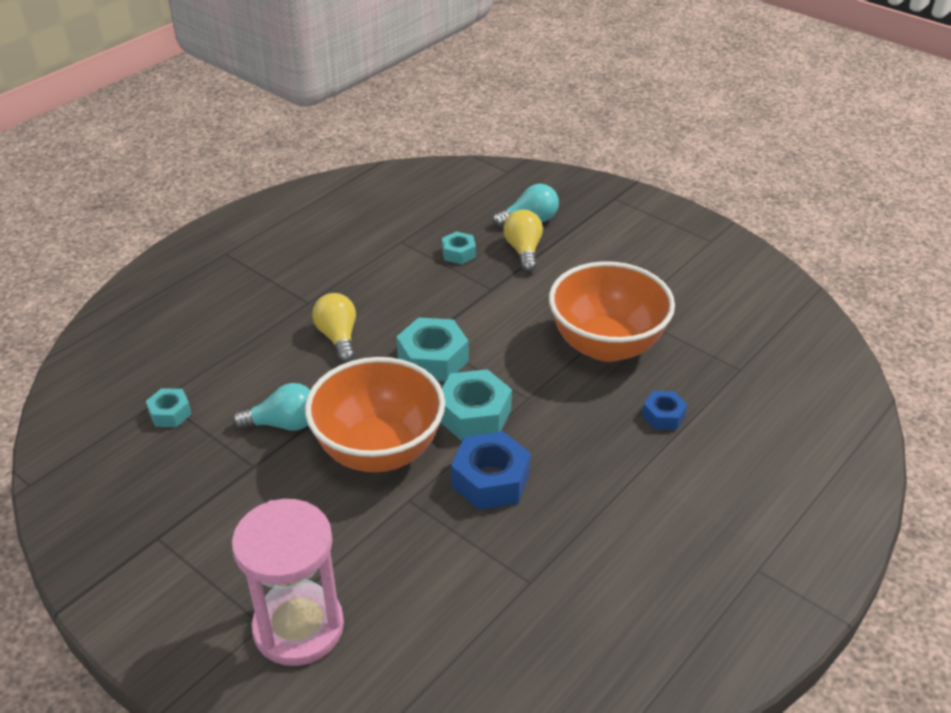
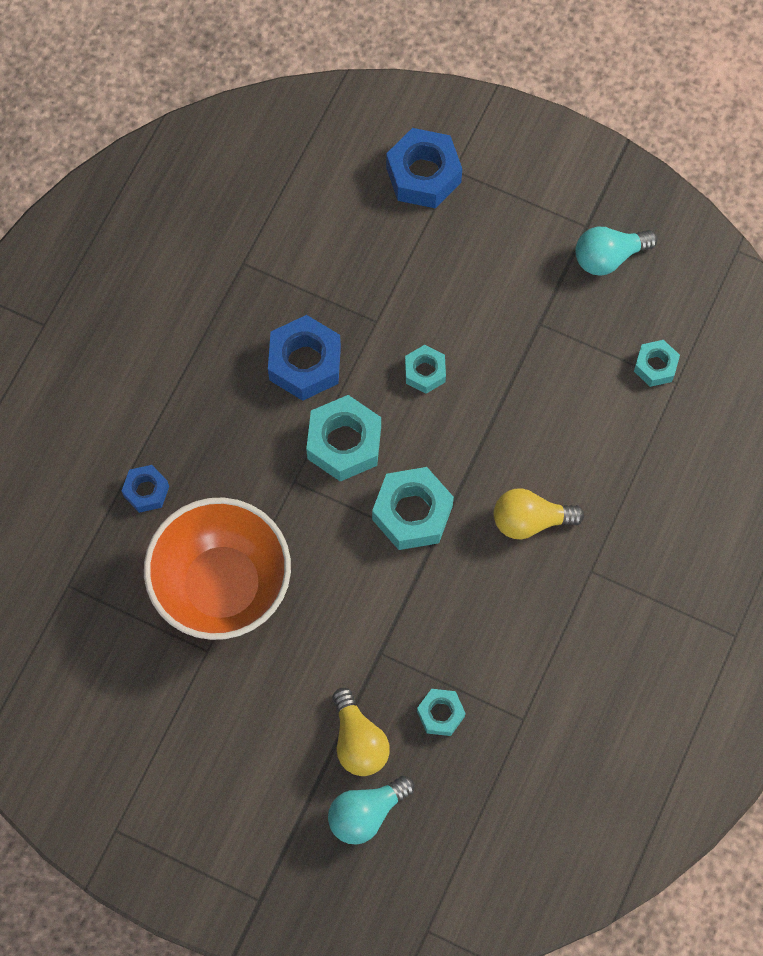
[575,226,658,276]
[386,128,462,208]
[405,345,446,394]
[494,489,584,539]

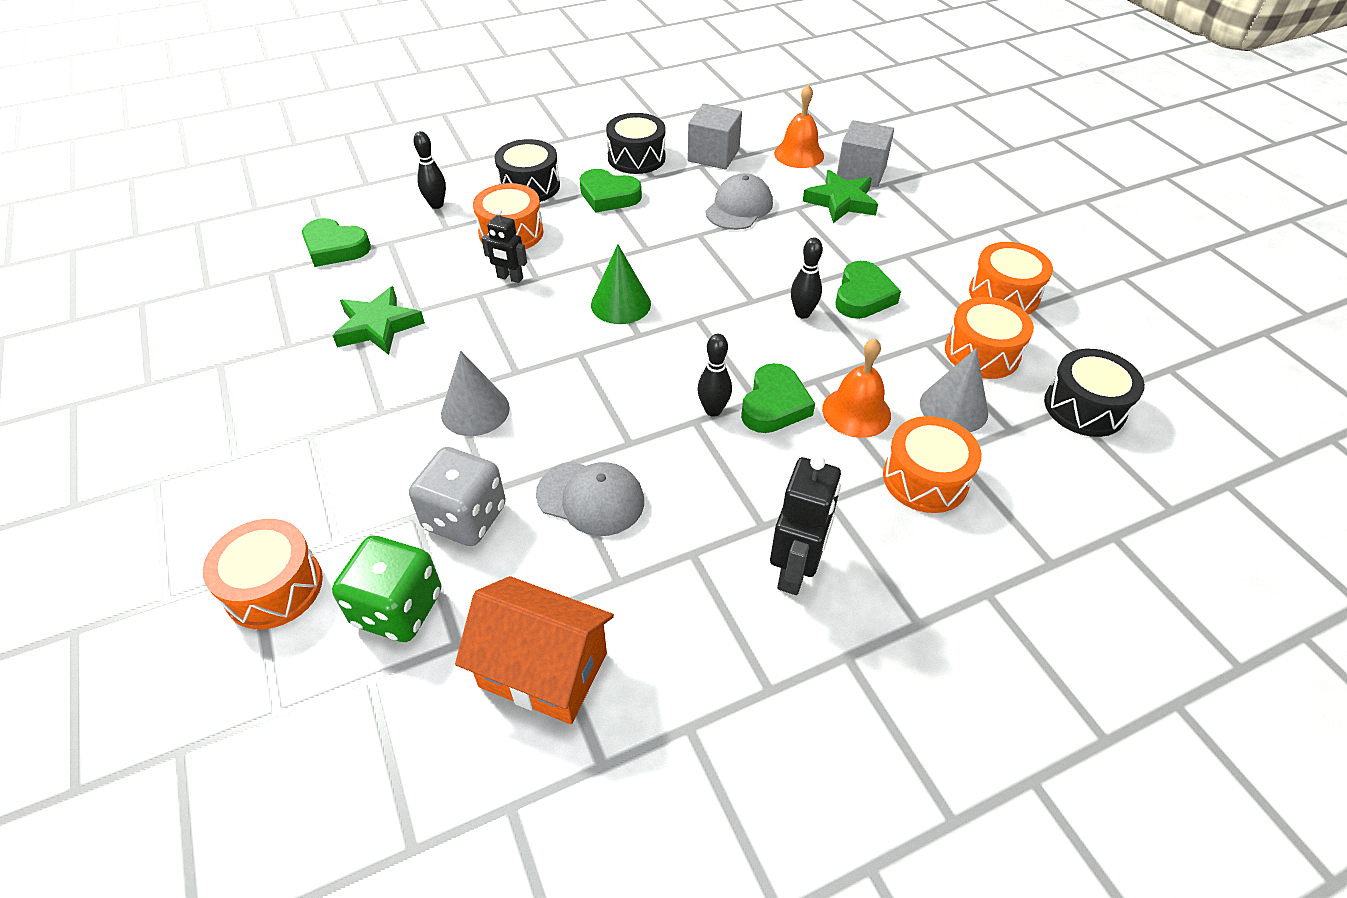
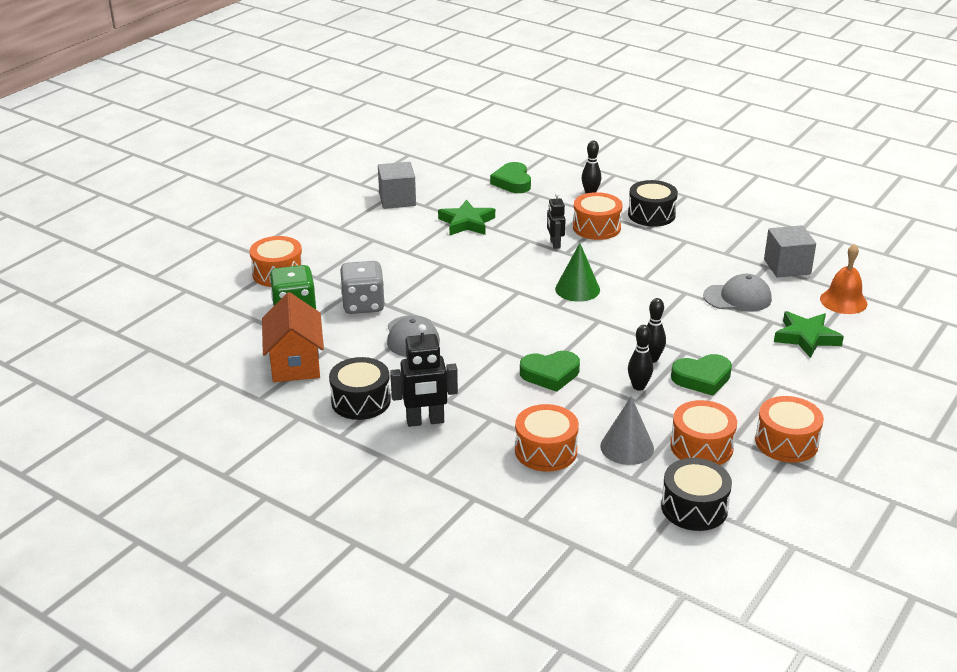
[441,350,510,436] (first image)
[579,169,642,213] (first image)
[822,338,891,438] (first image)
[329,357,391,420]
[628,325,653,391]
[378,162,416,209]

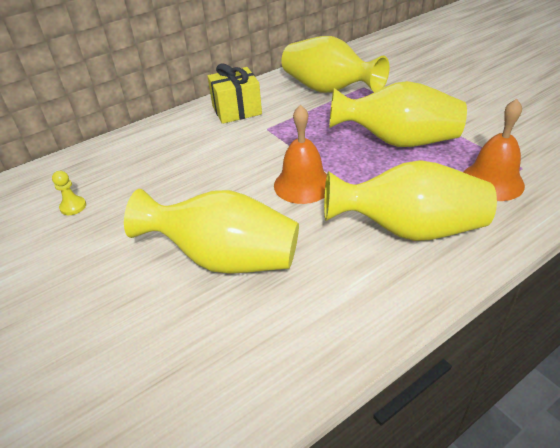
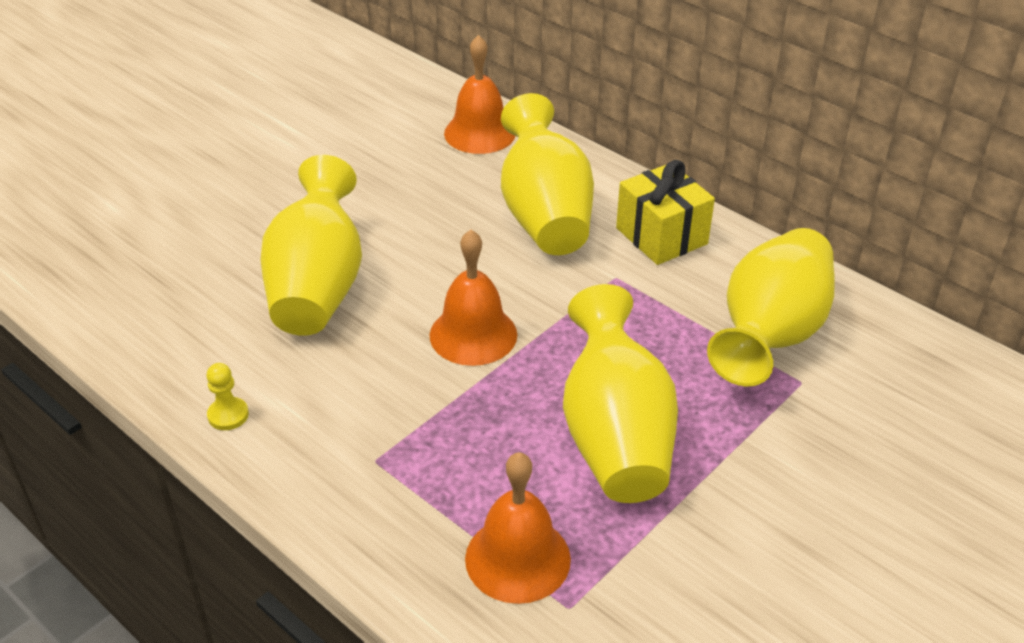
[444,35,516,154]
[206,363,249,430]
[501,93,594,255]

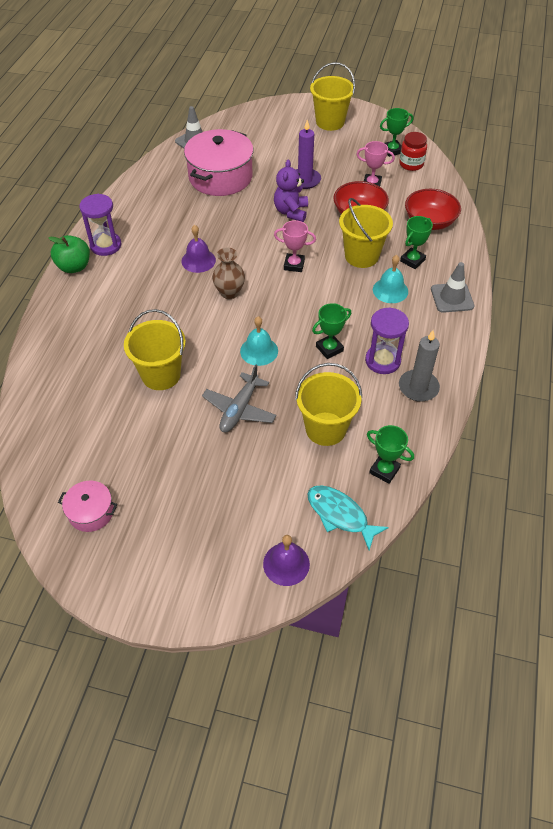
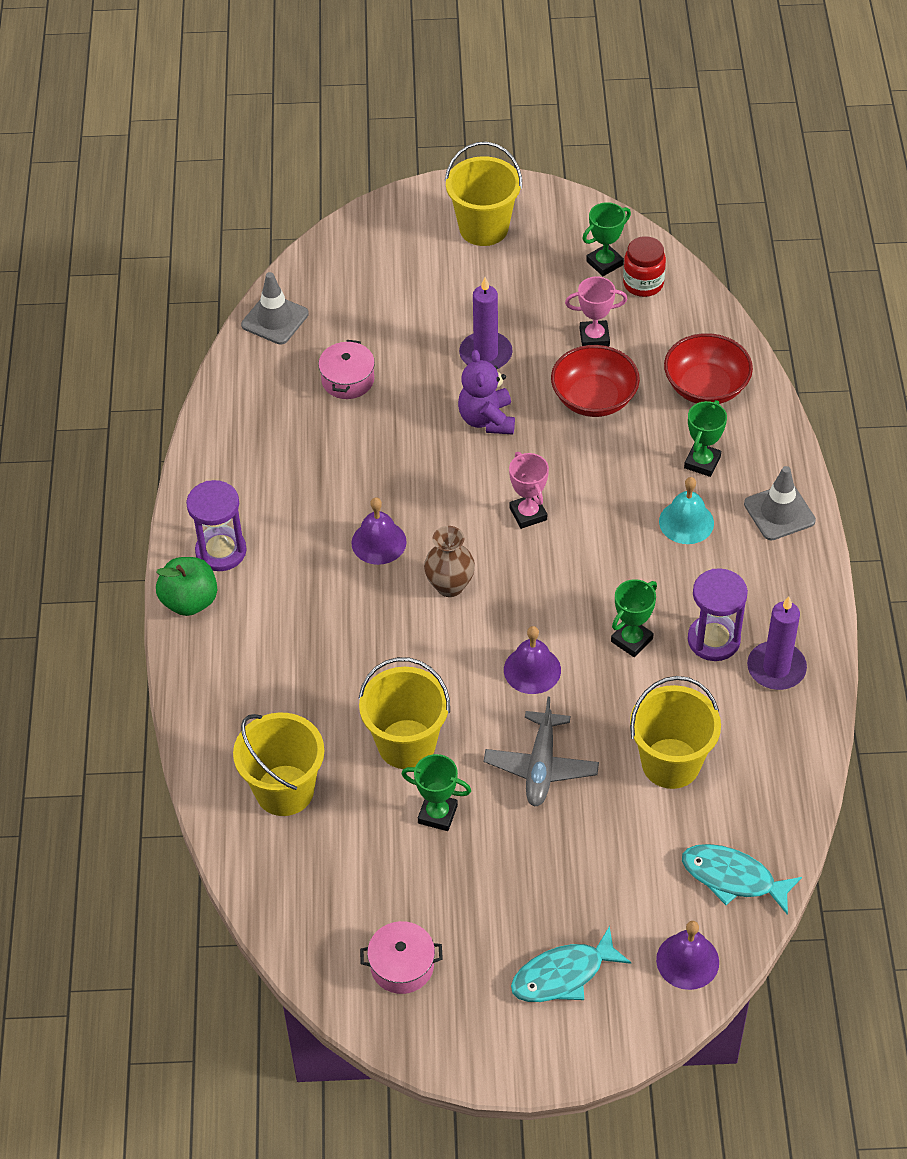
[511,926,631,1002]
[233,712,324,816]
[402,754,471,831]
[504,626,561,694]
[747,596,807,690]
[509,452,549,529]
[318,340,375,399]

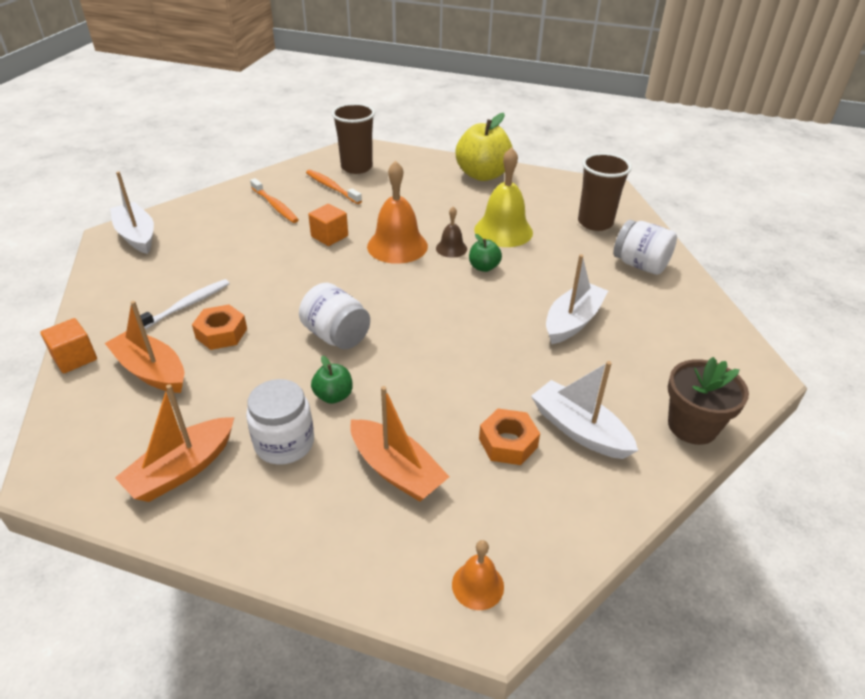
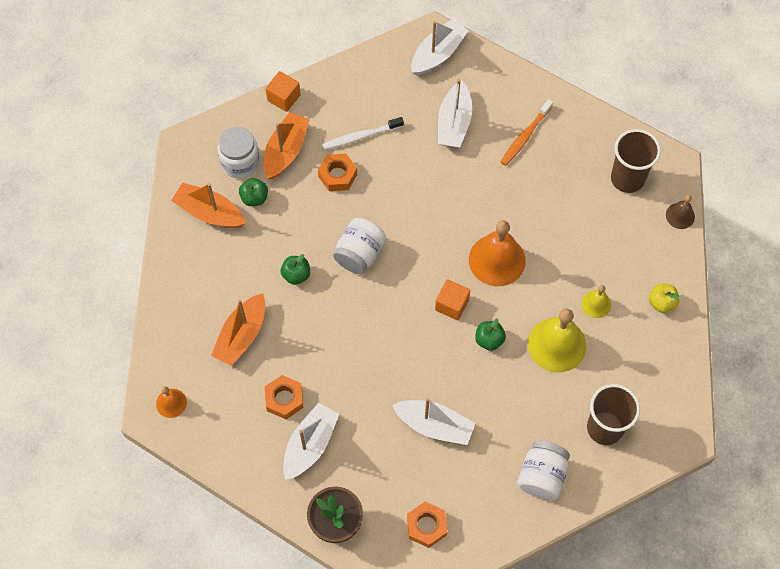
[306,170,362,204] (first image)
[239,178,268,206]
[407,502,447,548]
[438,79,472,148]
[581,285,611,318]
[217,127,260,178]
[435,279,470,320]
[666,195,695,229]
[322,117,404,150]
[649,283,680,313]

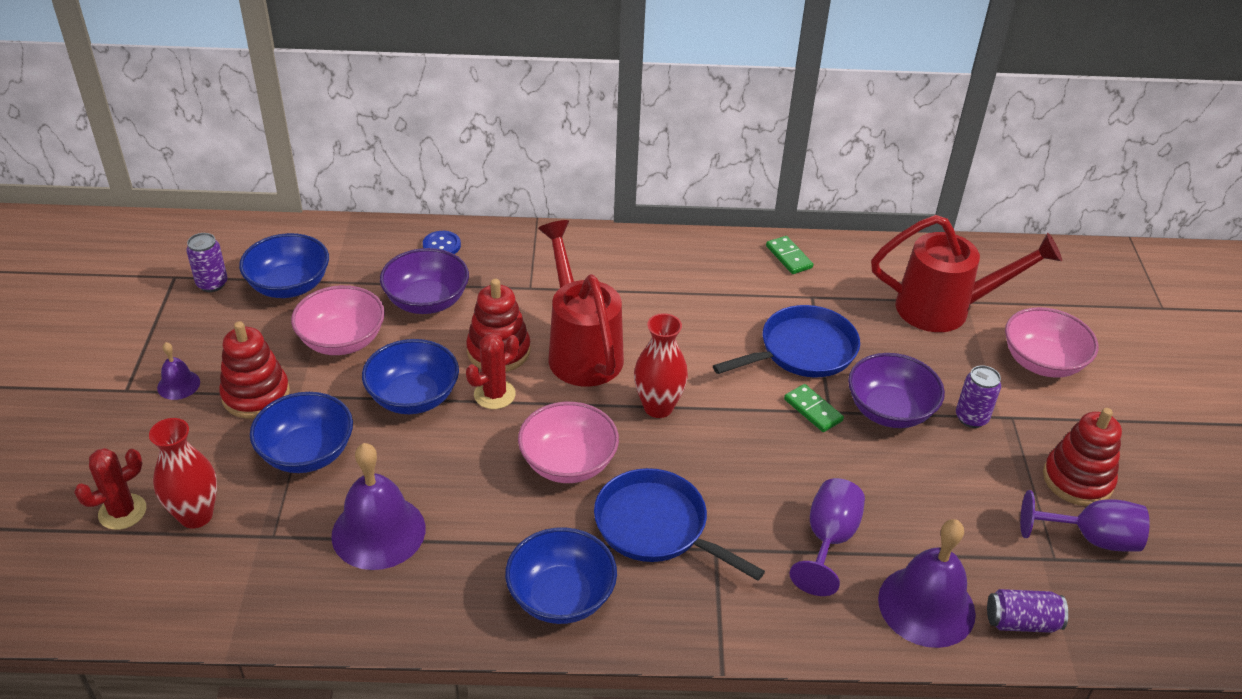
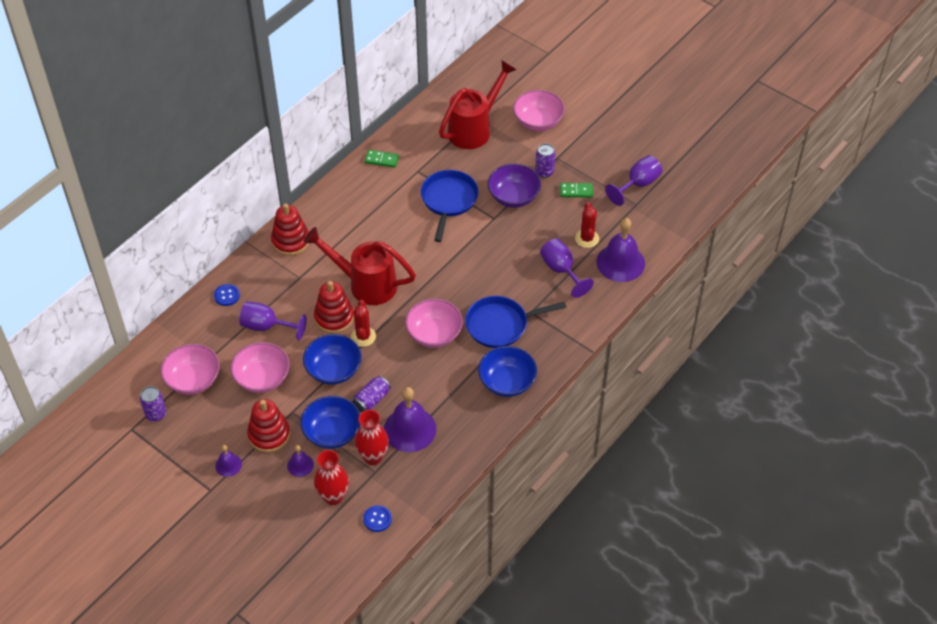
[287,445,314,477]
[363,505,392,532]
[575,202,599,248]
[355,410,389,465]
[560,183,593,198]
[352,376,391,413]
[271,204,309,256]
[239,301,307,340]
[161,344,220,395]

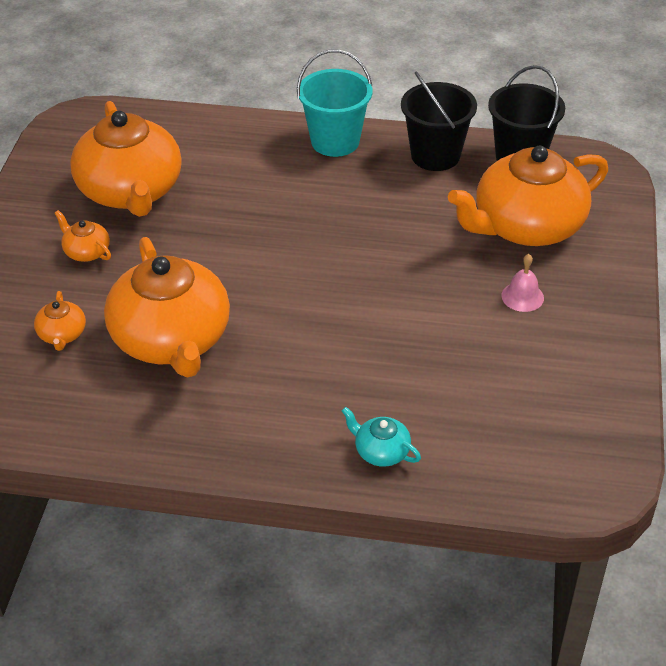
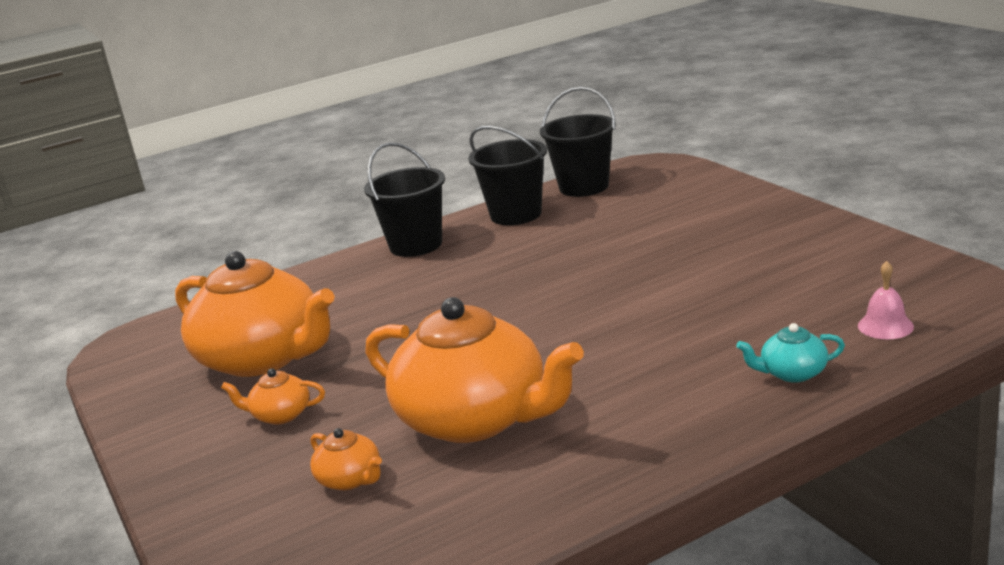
[448,146,608,246] (first image)
[858,261,914,339]
[364,142,445,257]

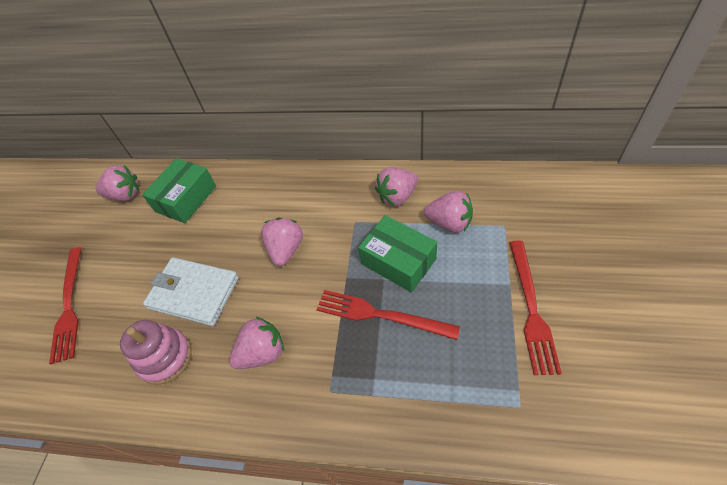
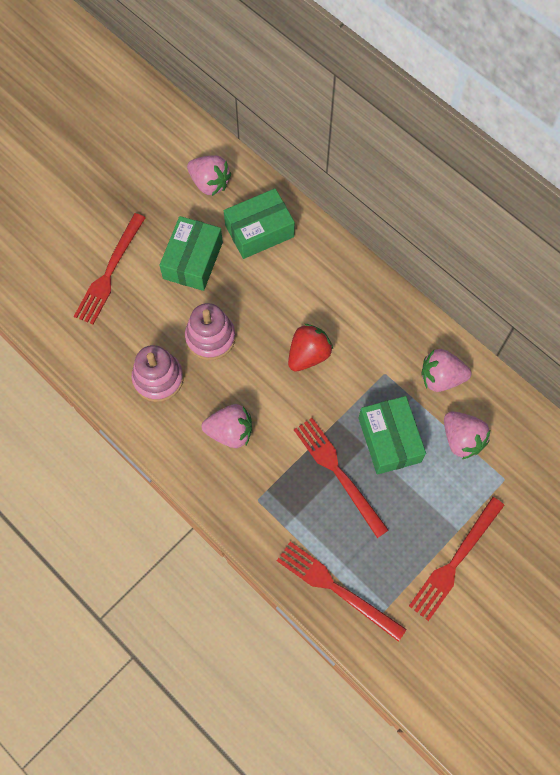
[159,216,223,291]
[277,542,407,642]
[185,303,235,360]
[288,324,333,372]

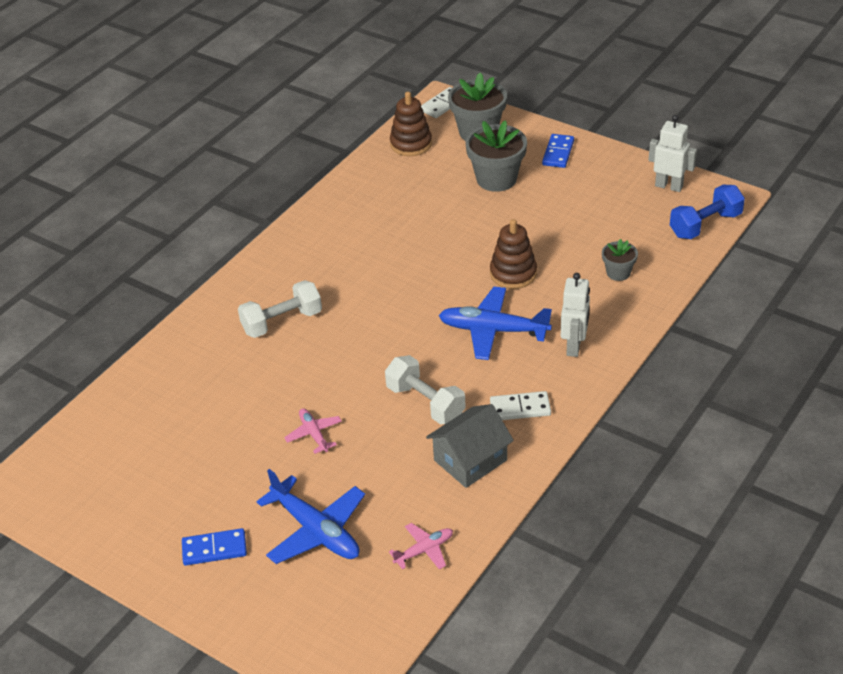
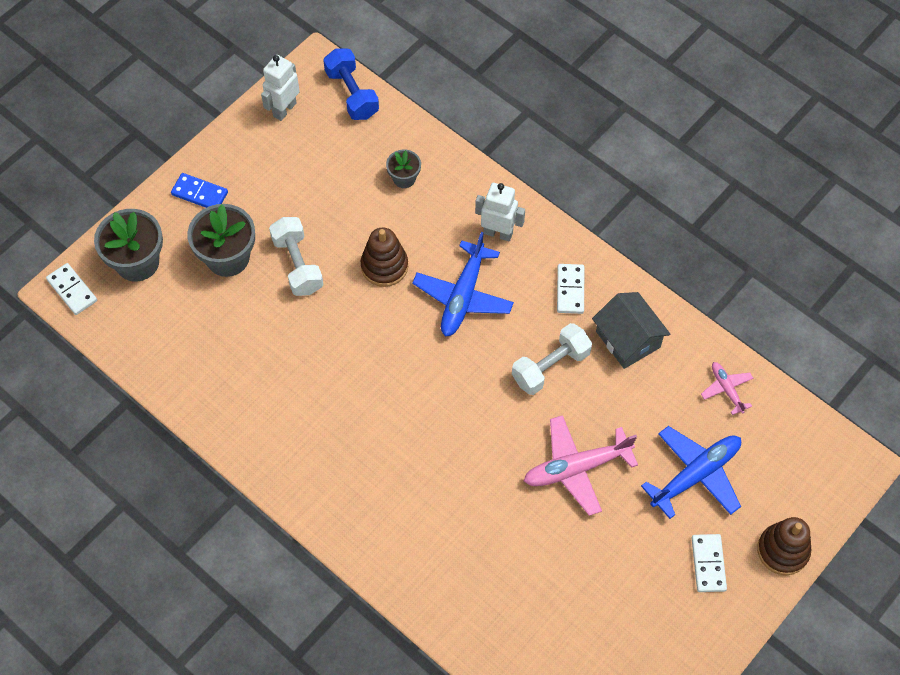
[269,217,323,296]
[757,517,812,575]
[692,534,727,592]
[524,415,638,516]

